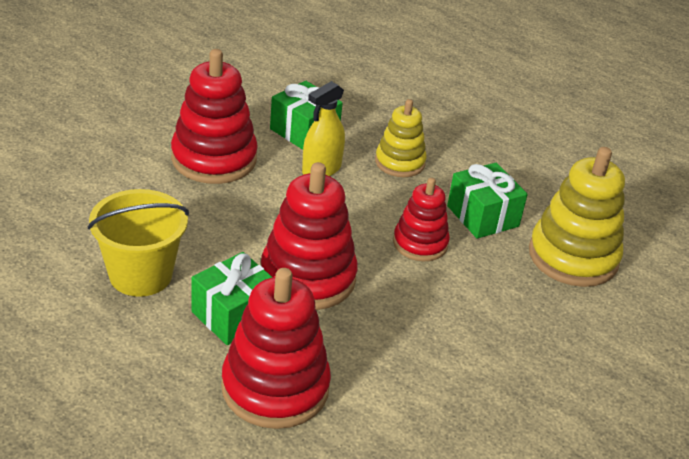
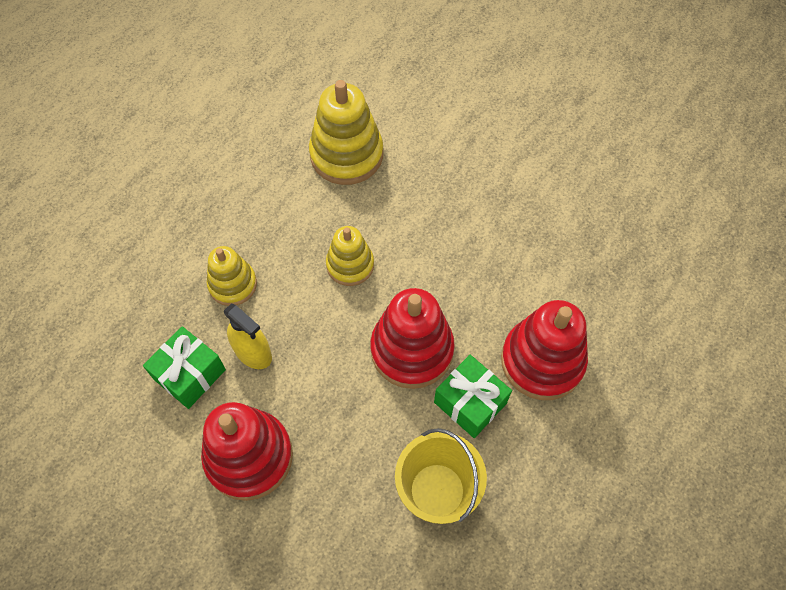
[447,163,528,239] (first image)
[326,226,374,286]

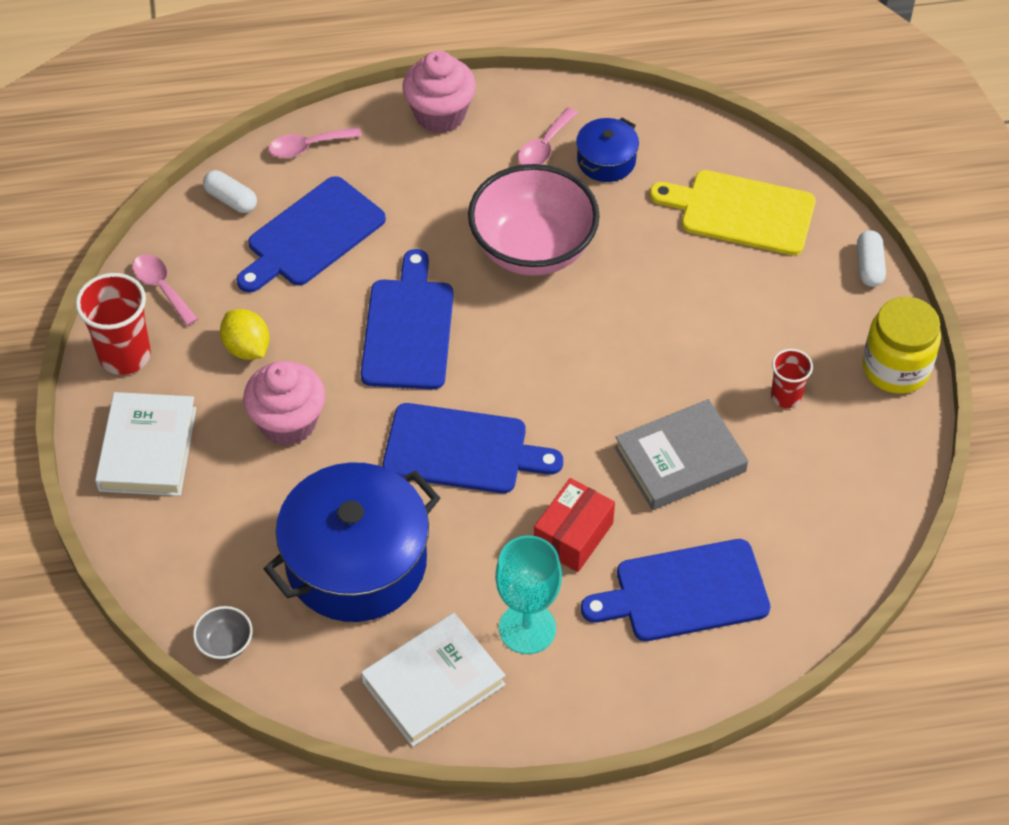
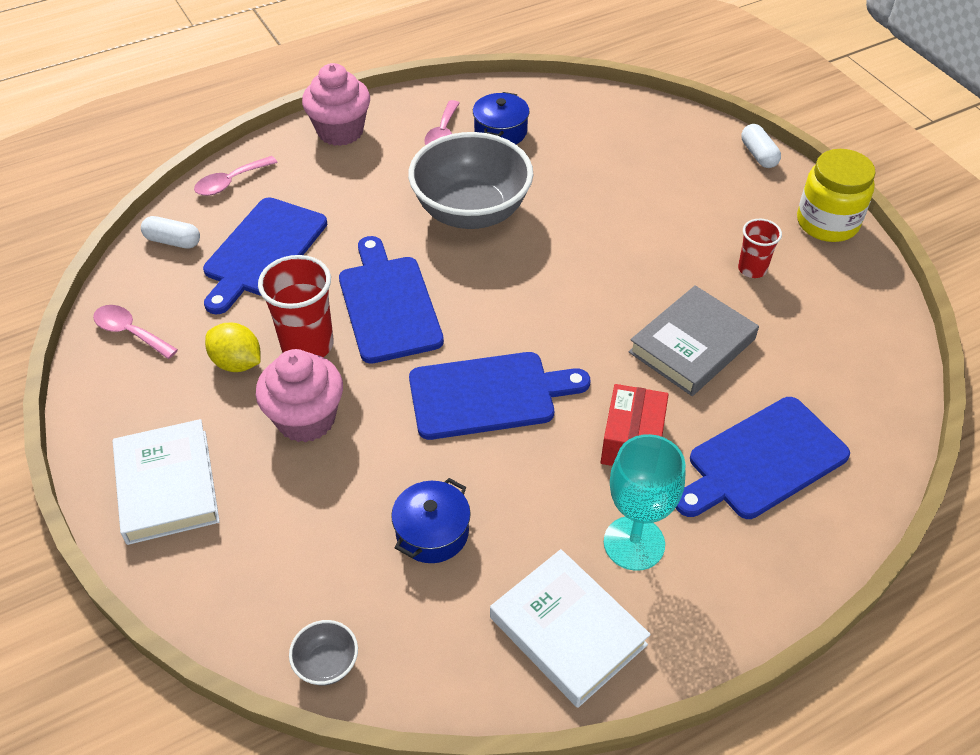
[650,170,816,255] (first image)
[258,255,334,357]
[408,132,533,229]
[490,549,651,708]
[391,478,471,563]

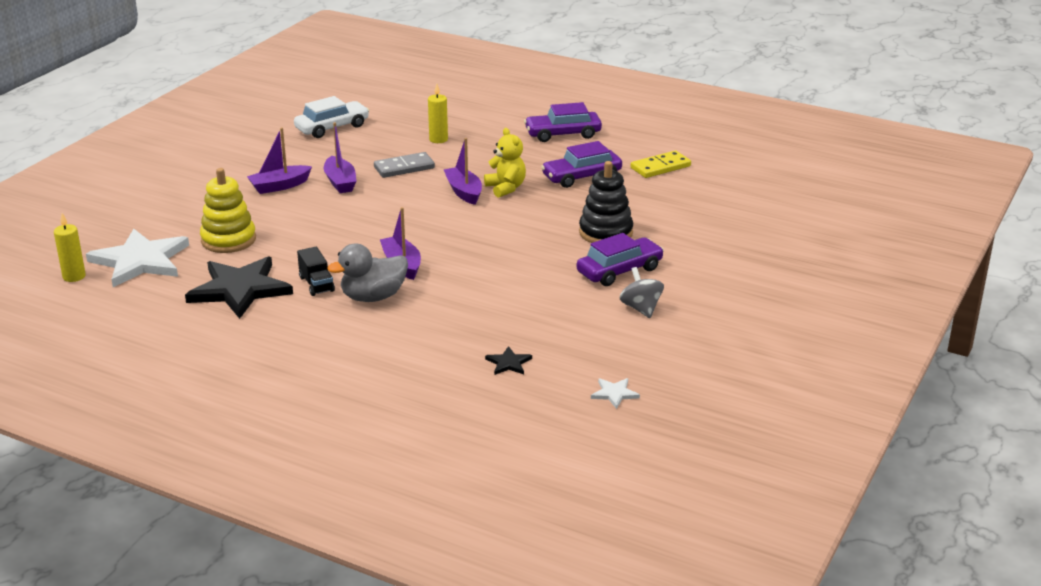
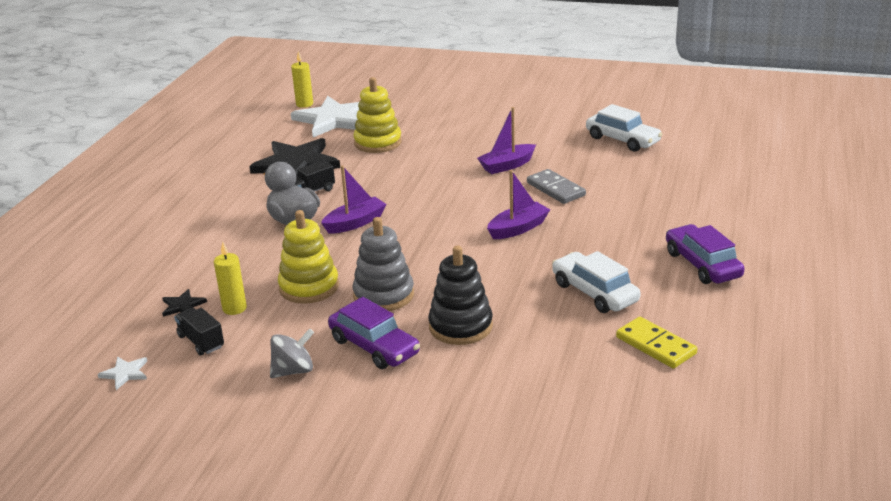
[247,128,312,194] (first image)
[484,128,526,198] (first image)
[174,308,224,355]
[278,210,339,304]
[353,217,414,311]
[214,242,247,315]
[552,251,641,313]

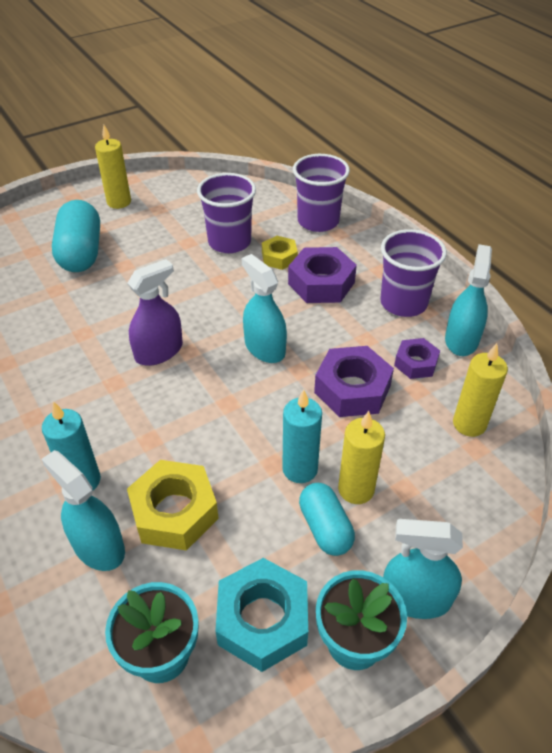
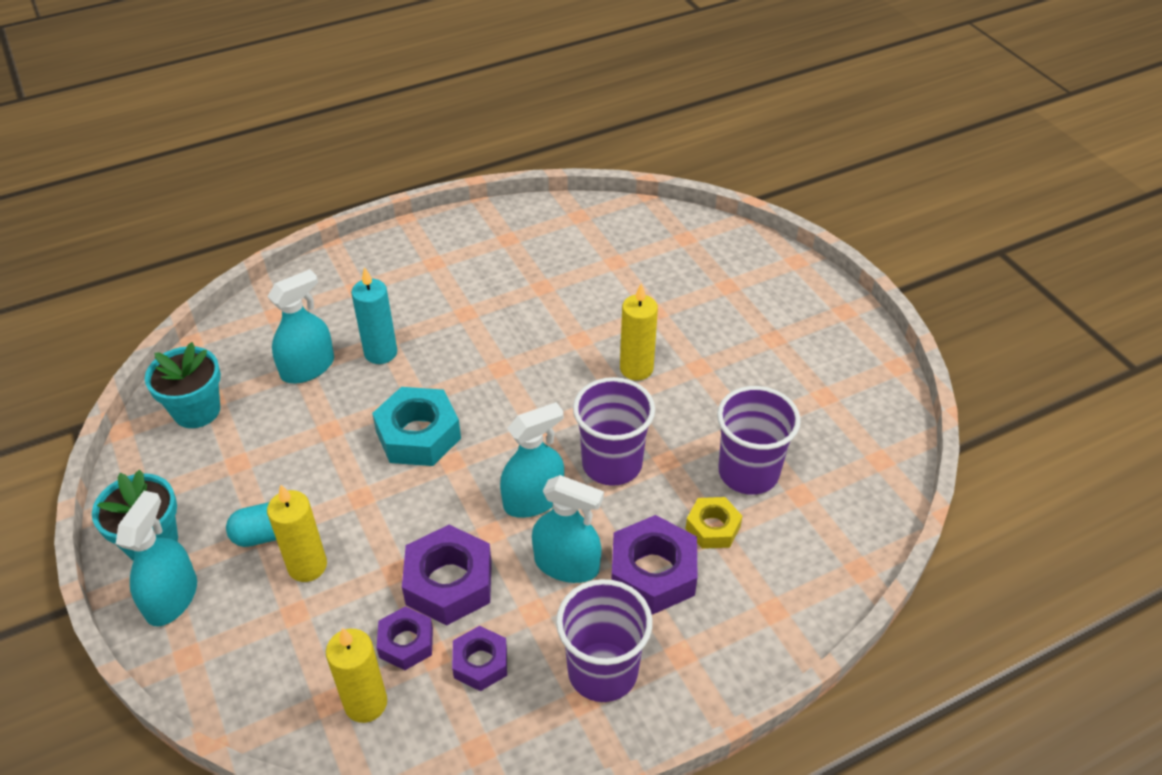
[52,200,100,272] (first image)
[127,259,183,366] (first image)
[127,460,219,550] (first image)
[282,390,322,483] (first image)
[377,606,433,670]
[620,283,658,380]
[372,387,461,466]
[573,377,655,486]
[532,475,604,583]

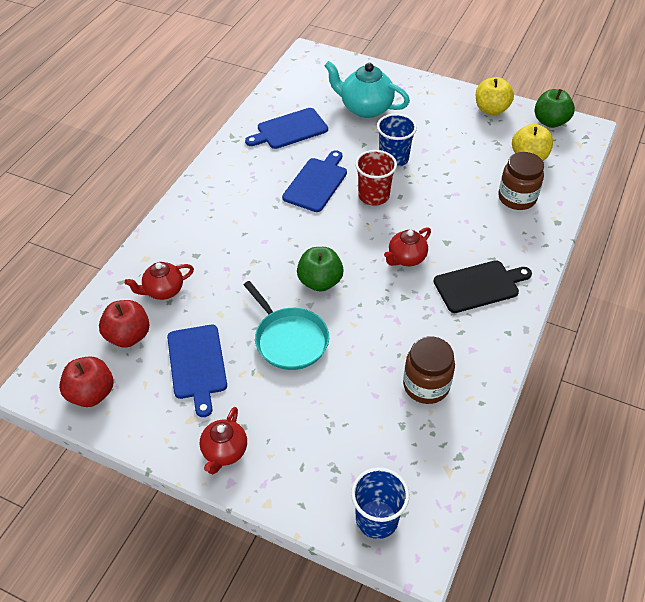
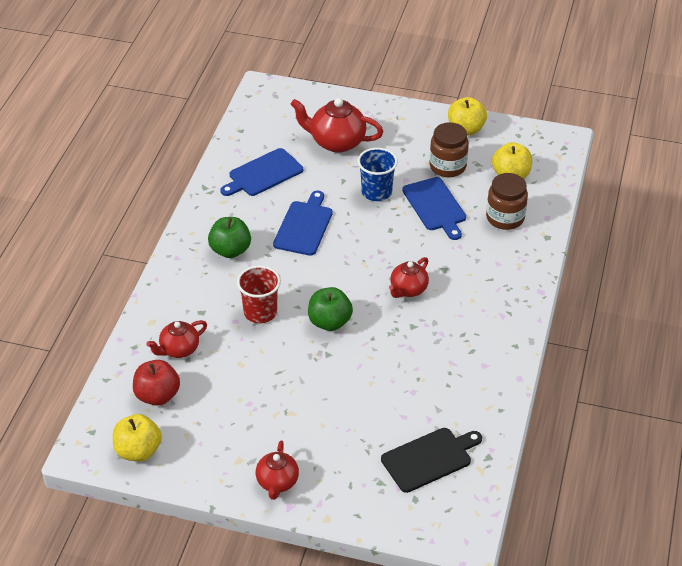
[244,281,329,370] (first image)
[351,467,409,539] (first image)
[402,177,466,240]
[237,265,281,323]
[430,122,469,177]
[381,428,482,493]
[208,217,251,258]
[113,414,162,462]
[291,98,383,153]

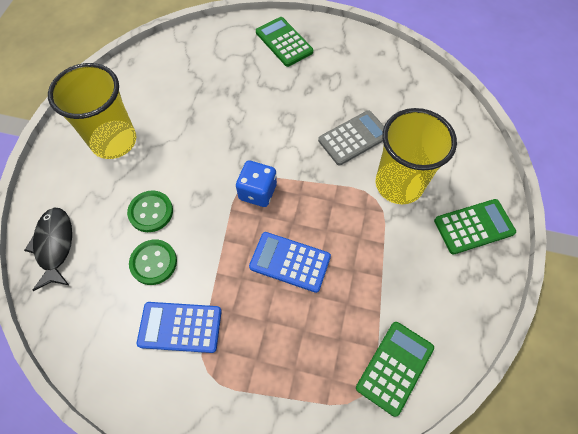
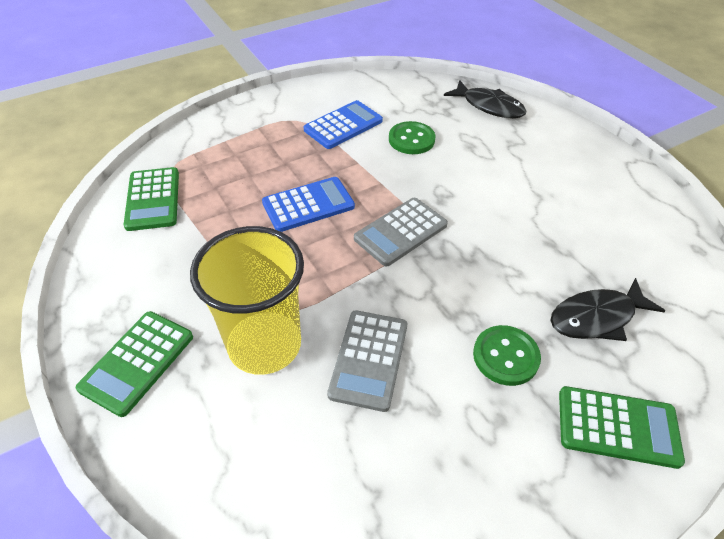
[48,63,136,159] (first image)
[550,278,665,341]
[473,325,541,386]
[354,198,448,266]

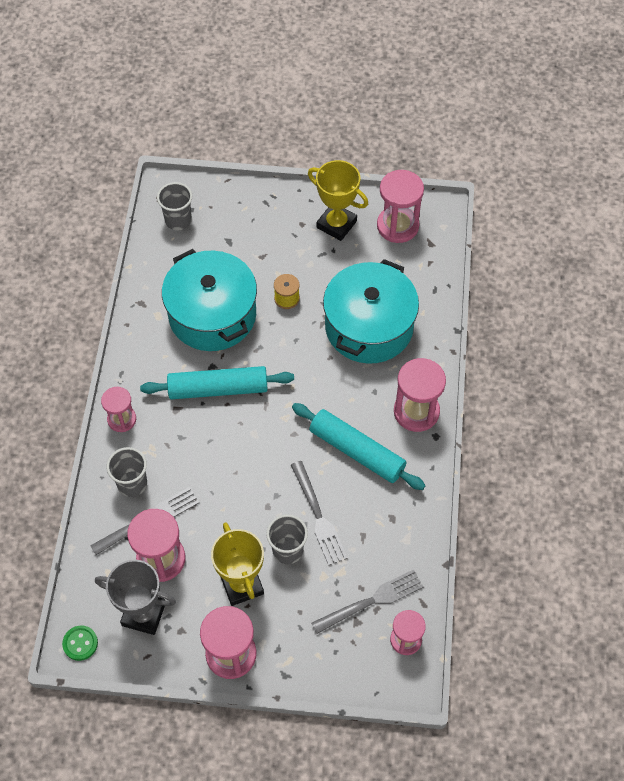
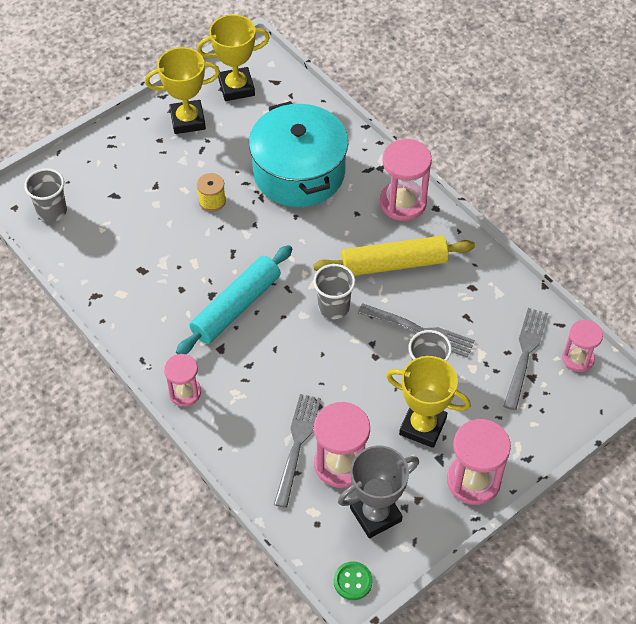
[162,249,257,351] (first image)
[313,264,355,319]
[197,14,270,101]
[313,236,475,276]

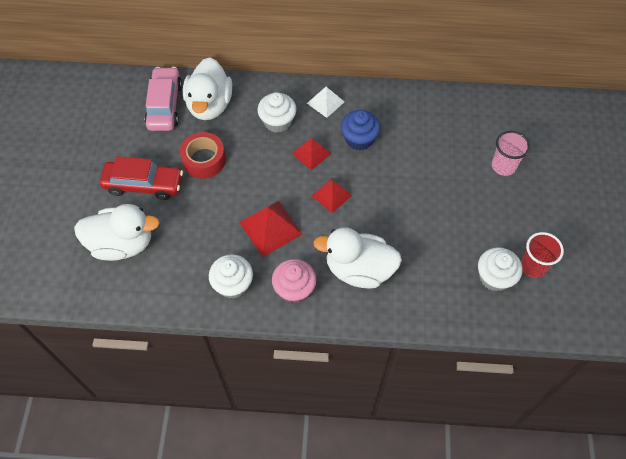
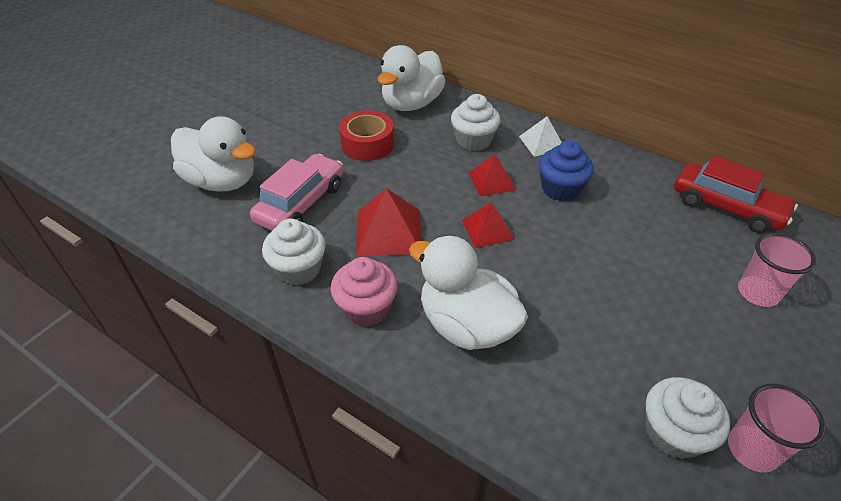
[674,156,798,233]
[250,154,343,231]
[728,383,826,473]

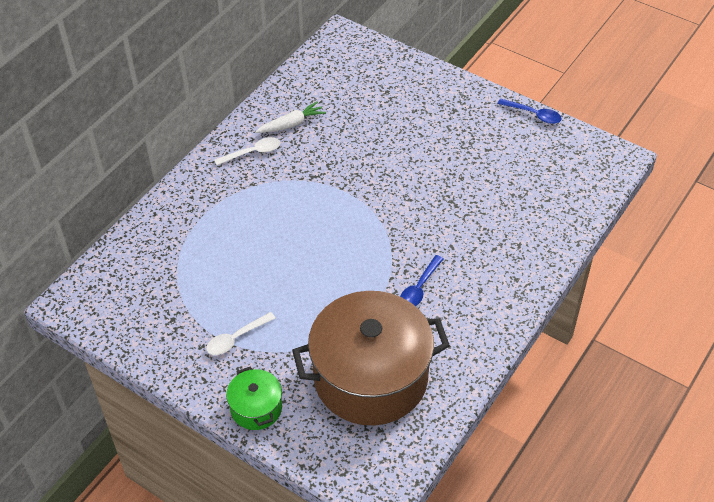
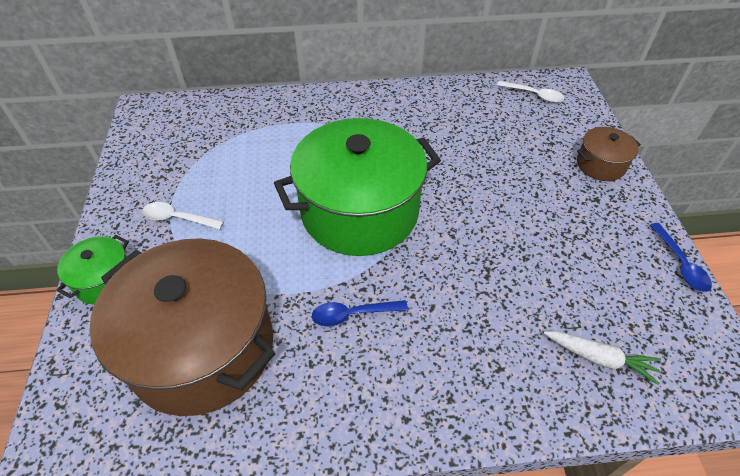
[274,118,441,256]
[577,127,641,181]
[497,81,564,103]
[544,331,661,385]

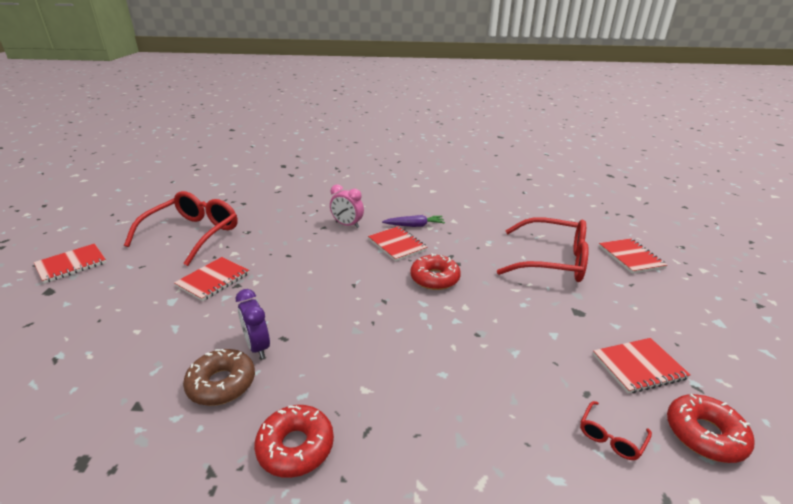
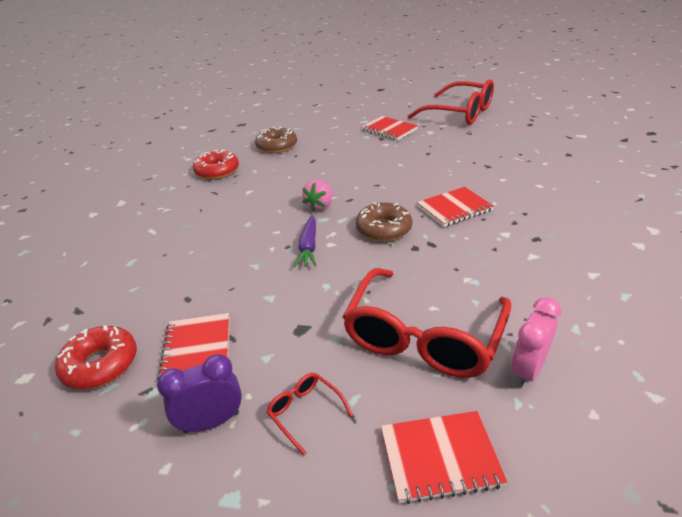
[34,243,107,284] (first image)
[302,180,333,211]
[157,354,242,433]
[510,297,562,388]
[294,215,317,267]
[267,373,352,455]
[356,202,412,242]

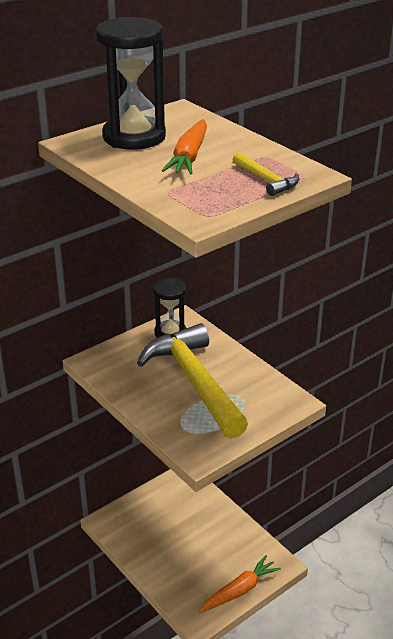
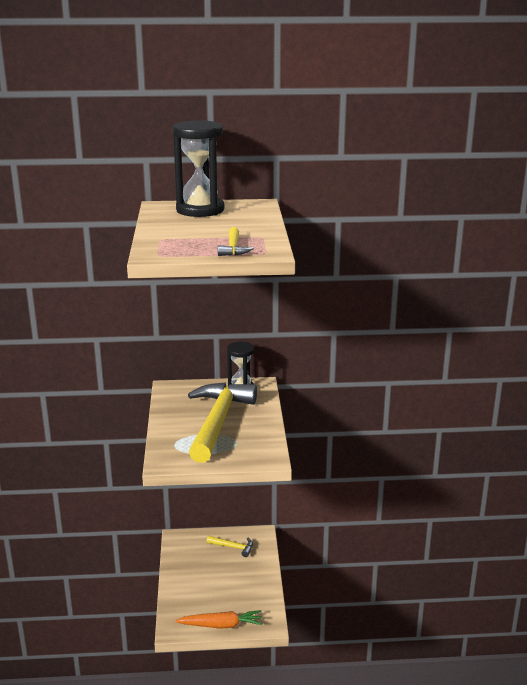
[162,119,207,174] (first image)
[207,536,253,557]

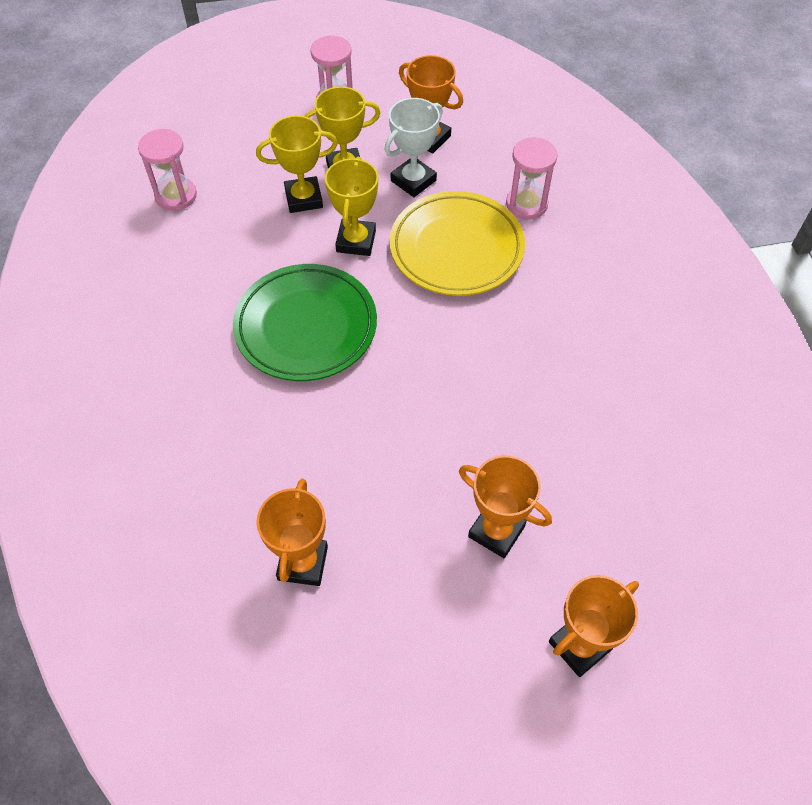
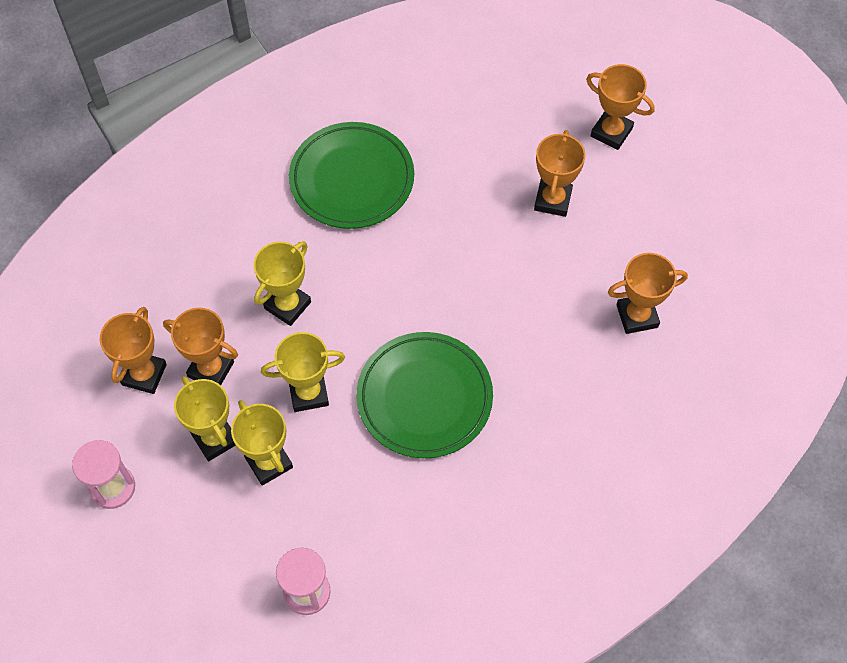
[506,137,558,220] (first image)
[289,122,414,229]
[253,241,311,326]
[163,308,238,385]

